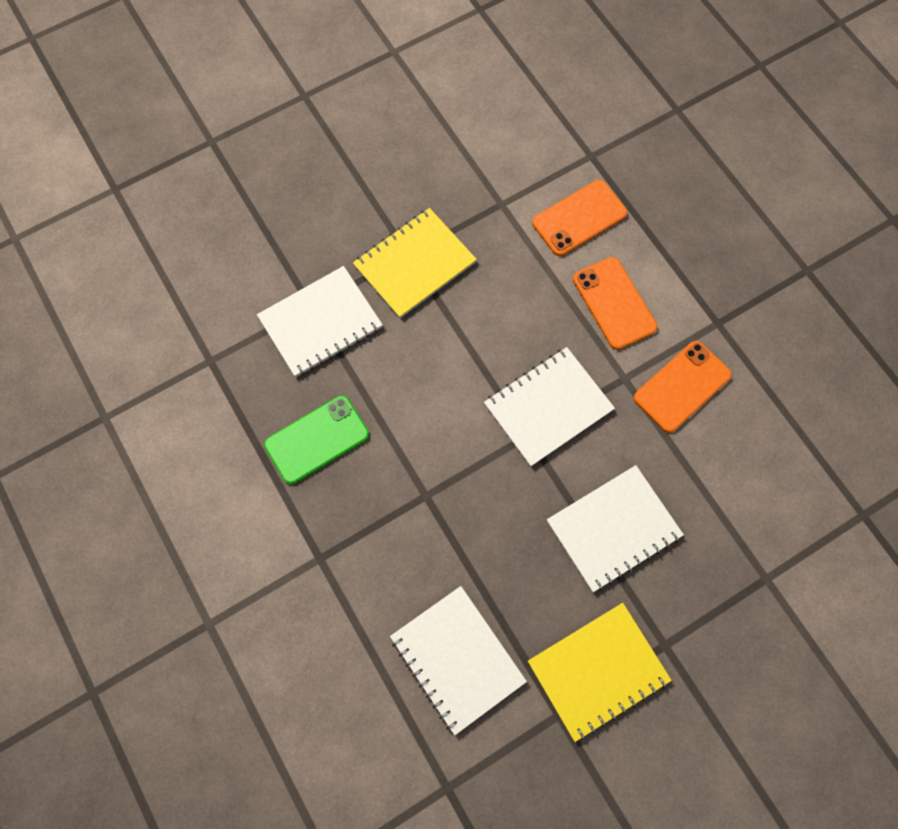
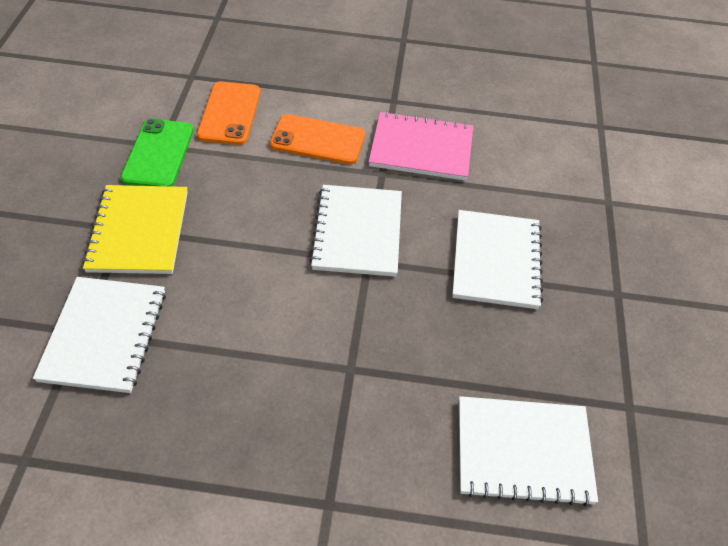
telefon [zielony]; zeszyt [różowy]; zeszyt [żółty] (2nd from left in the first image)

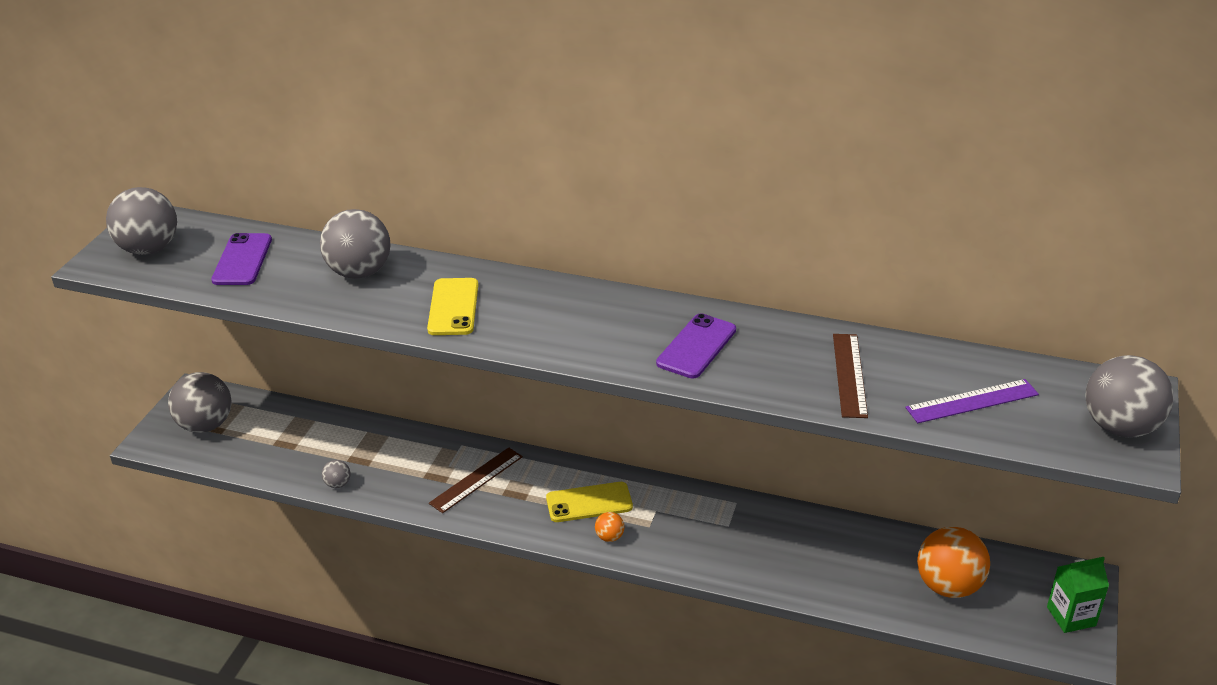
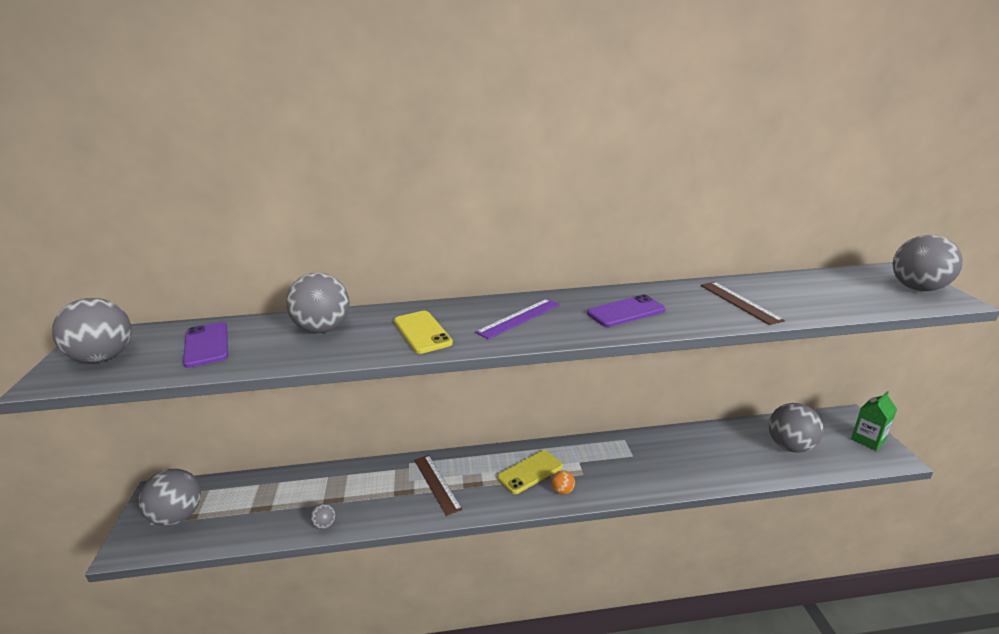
linijka [brązowy] (1st from left); linijka [fioletowy]; telefon [fioletowy] (2nd from left); piłka [szary] (5th from left)

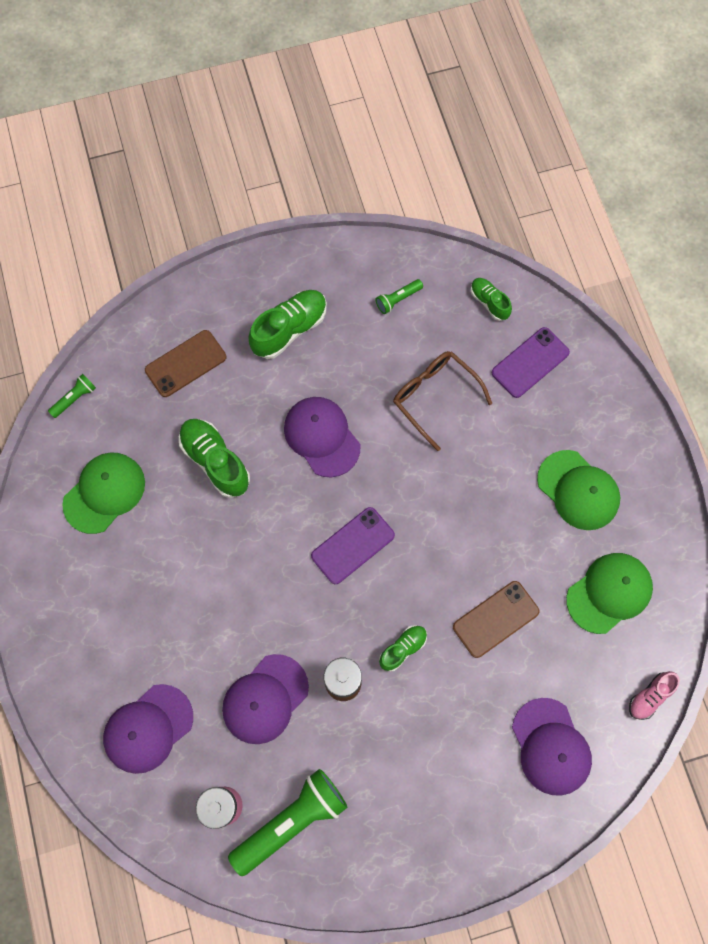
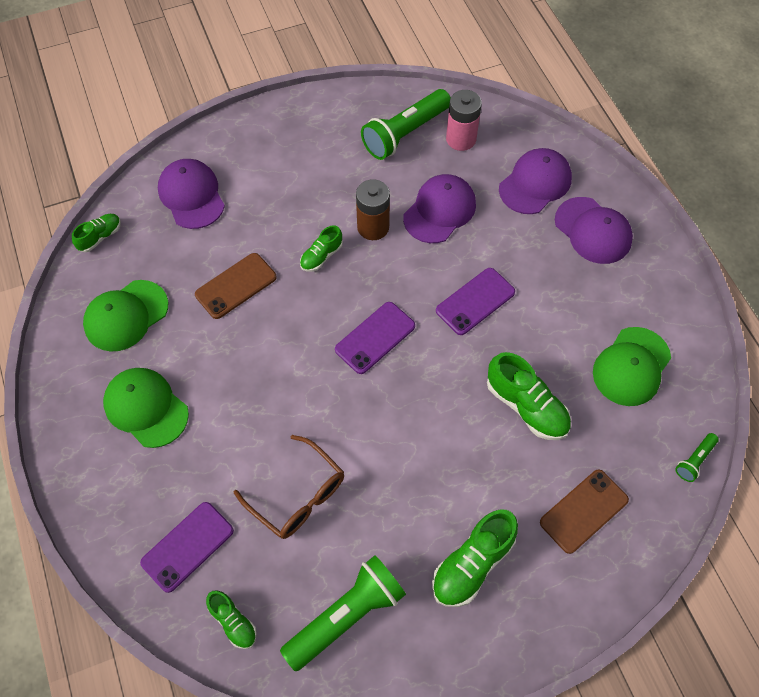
but [zielony] (1st from left); latarka [zielony] (1st from left); telefon [fioletowy] (3rd from left); czapka [fioletowy] (4th from left)

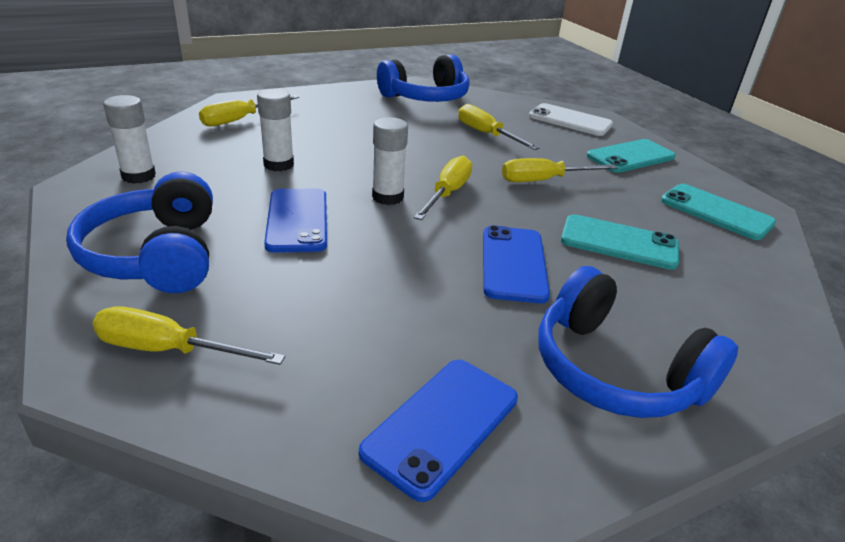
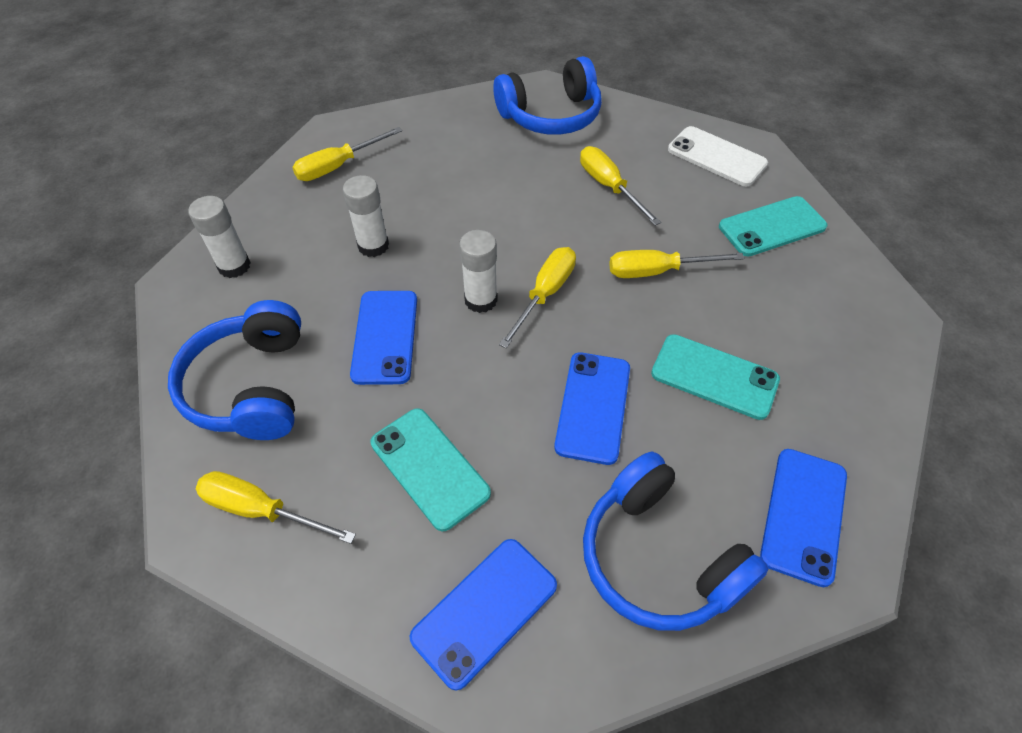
telefon [turkusowy] (1st from left); telefon [niebieski] (4th from left)

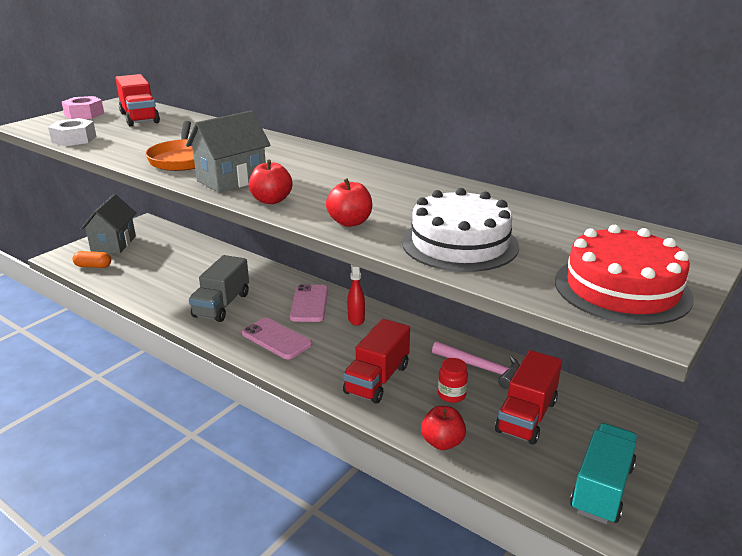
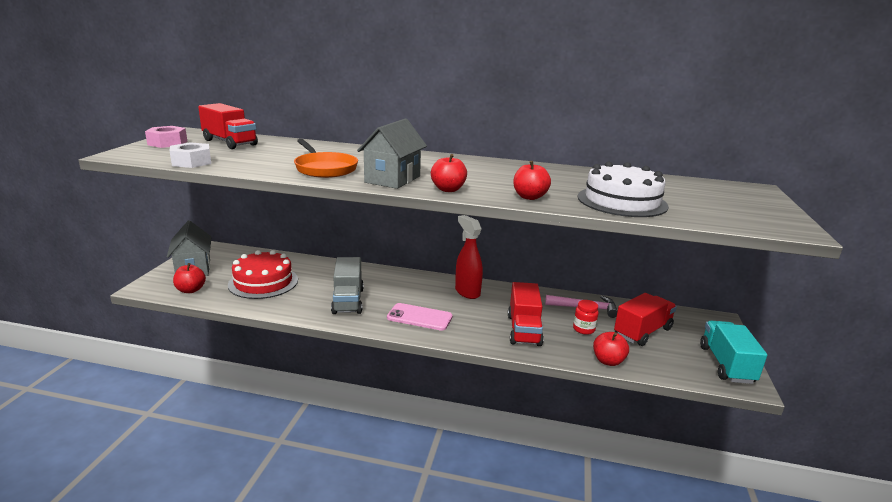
jabłko [czerwony] (1st from left); tort [czerwony]; spryskiwacz [czerwony]; ciężarówka [czerwony] (3rd from left); telefon [różowy] (2nd from left in the first image)

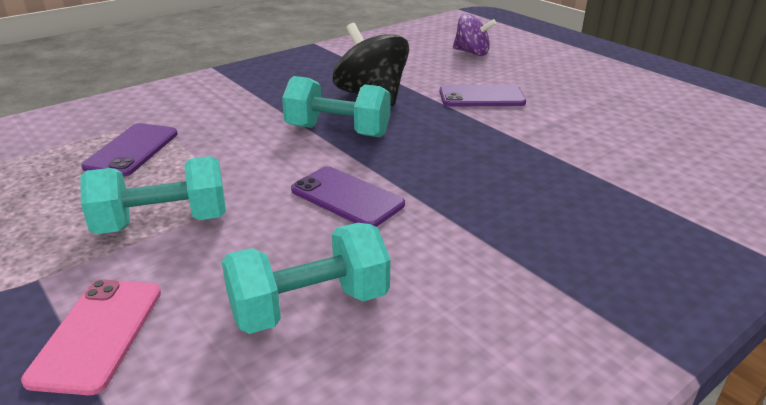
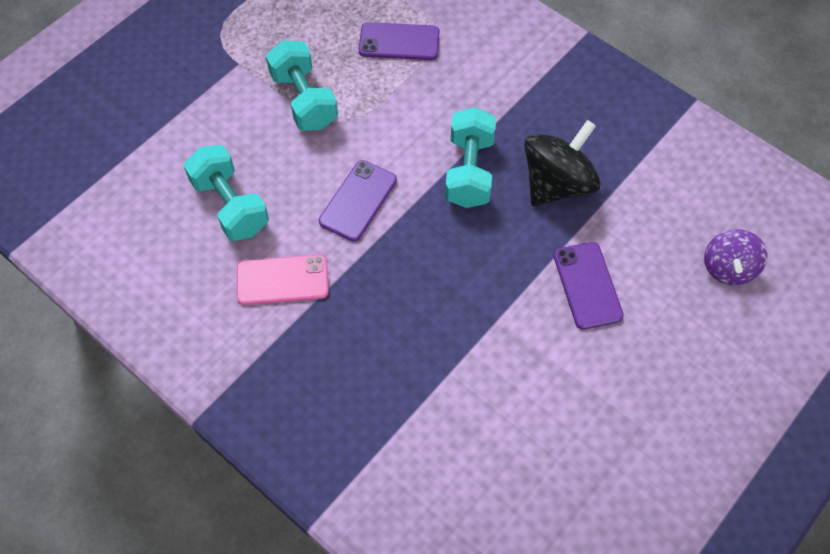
telefon [różowy]

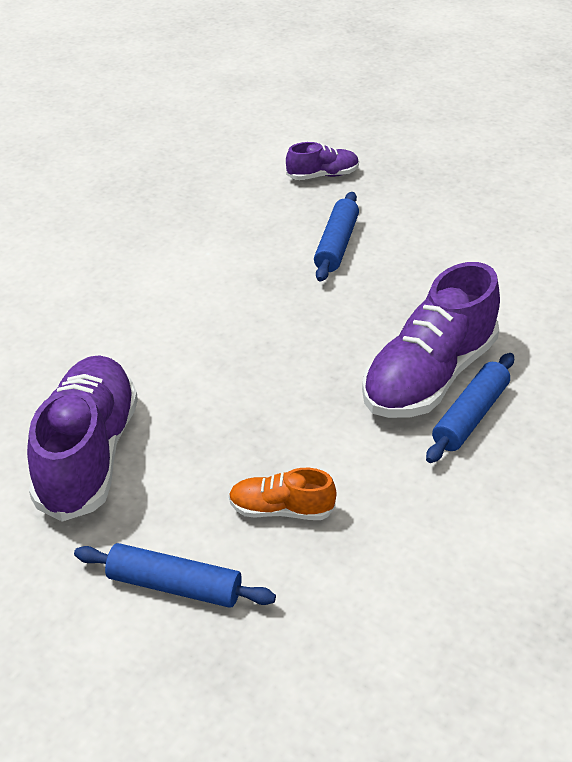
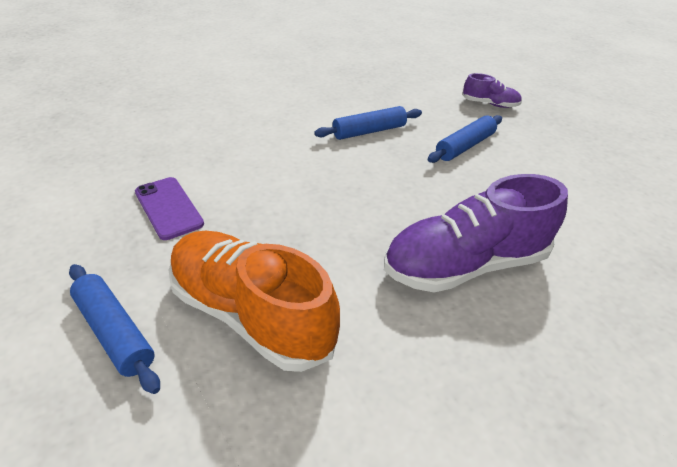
telefon [fioletowy]; but [pomarańczowy]; wałek do ciasta [niebieski] (2nd from left)

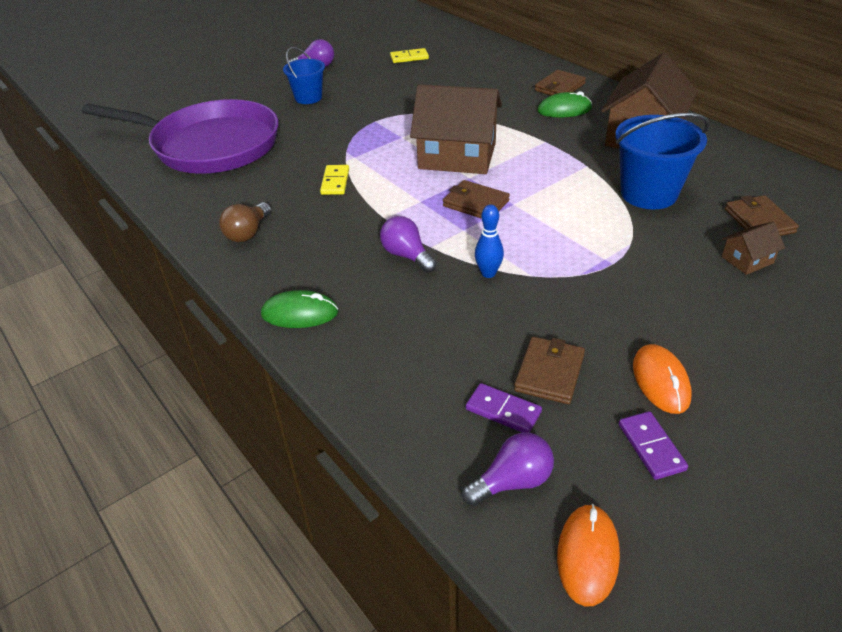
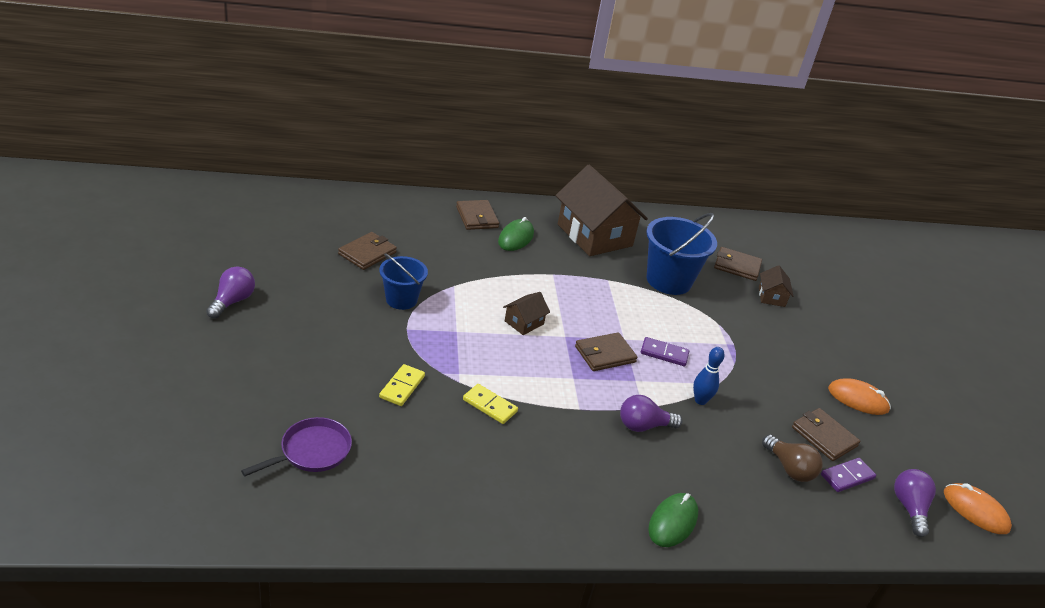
patelnia [fioletowy]; portfel [brązowy] (1st from left); wiadro [niebieski] (1st from left); kostka domina [żółty] (1st from left); domek [brązowy] (1st from left); kostka domina [fioletowy] (1st from left); żarówka [brązowy]

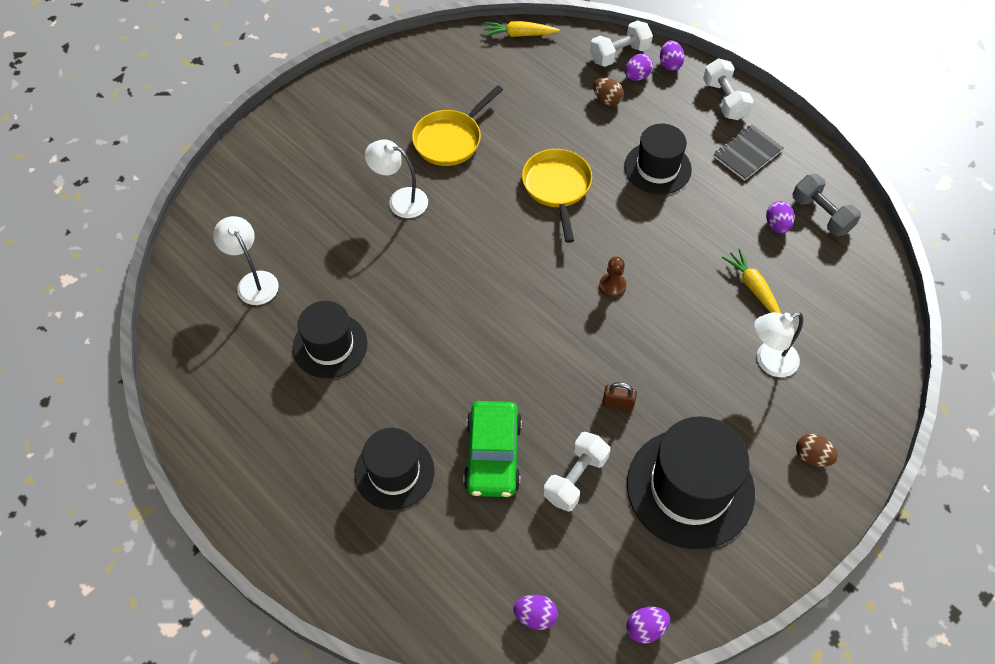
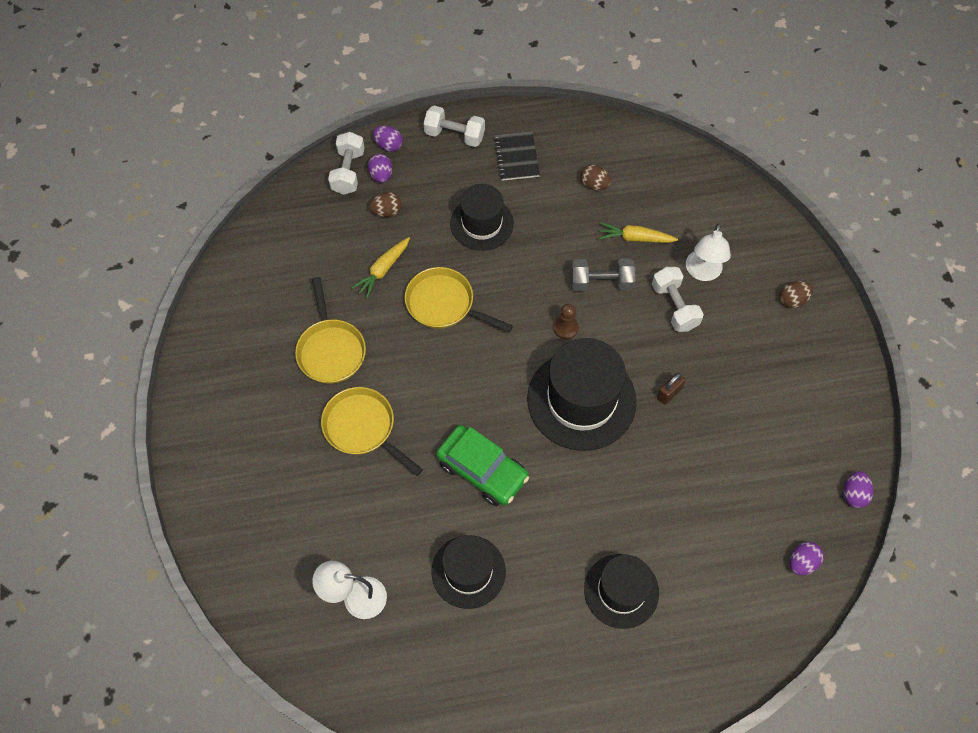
patelnia [żółty] (2nd from left); marchewka [żółty] (1st from left); samochód [zielony]; kapelusz [czarny] (3rd from left); hantel [szary]; jajko [brązowy] (2nd from left); hantel [biały] (3rd from left)

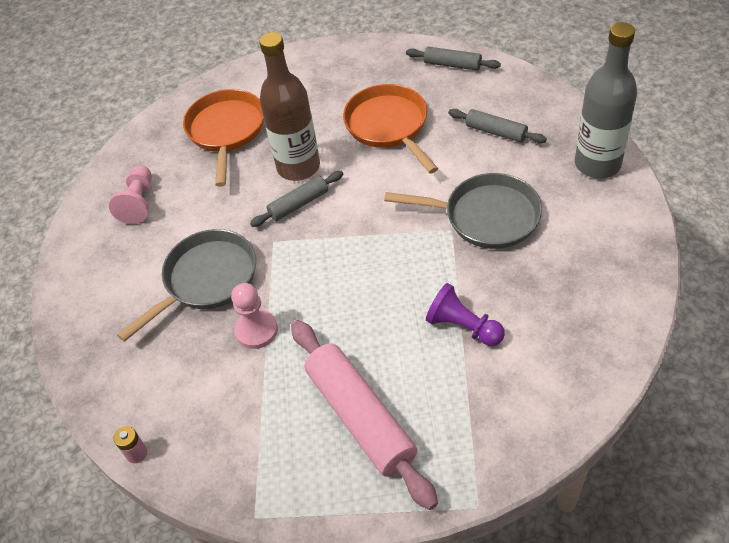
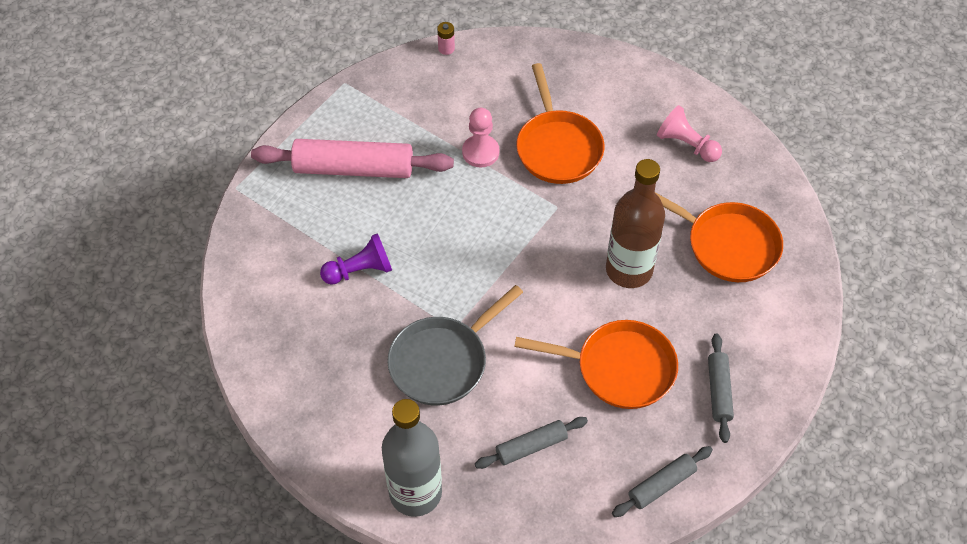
patelnia [pomarańczowy] (1st from left); wałek do ciasta [szary] (3rd from left)

